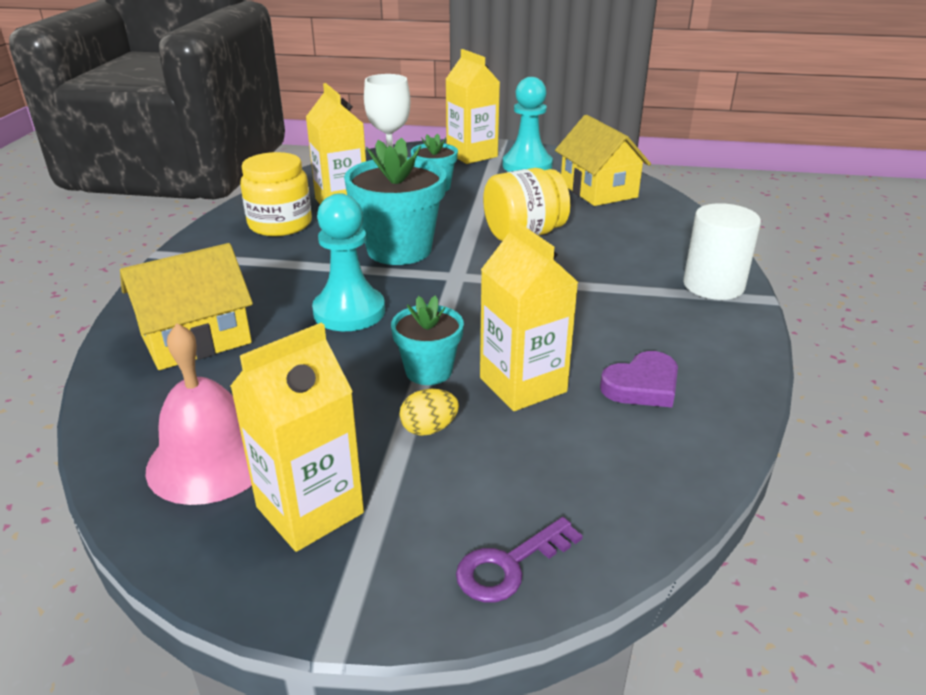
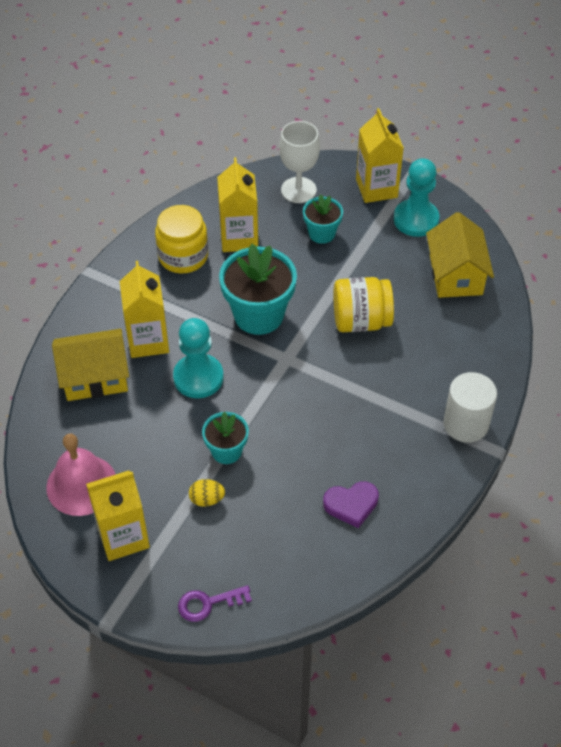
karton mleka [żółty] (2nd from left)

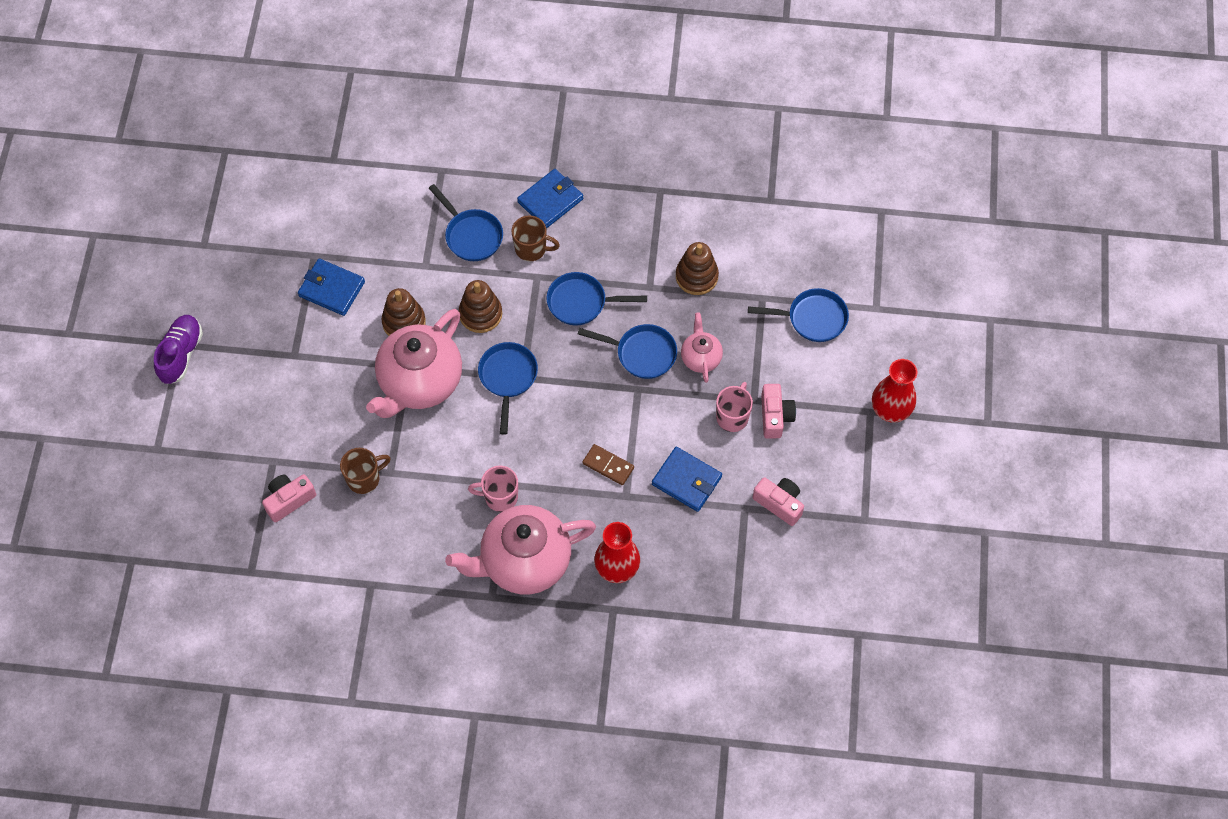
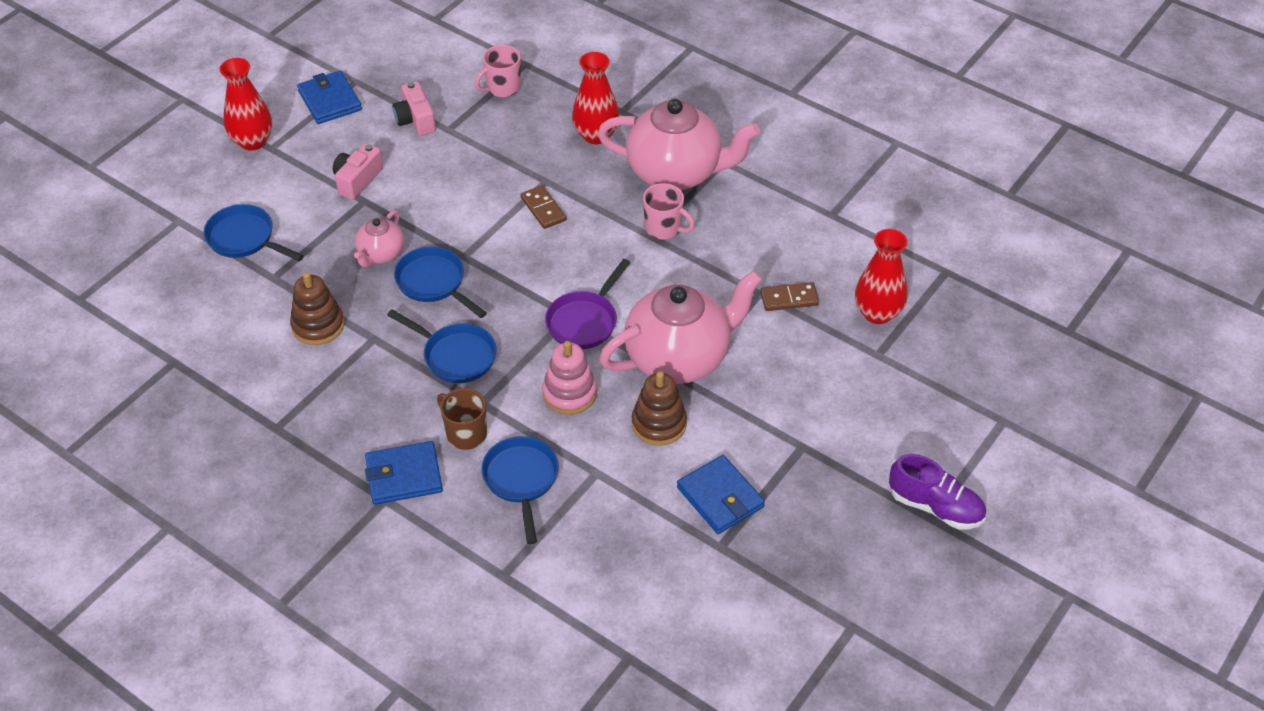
portfel [niebieski] (1st from left); kubek [różowy] (1st from left); zabawka nakładanka [różowy]; patelnia [fioletowy]; kostka domina [brązowy] (2nd from left); wazon [czerwony] (3rd from left); but [fioletowy]

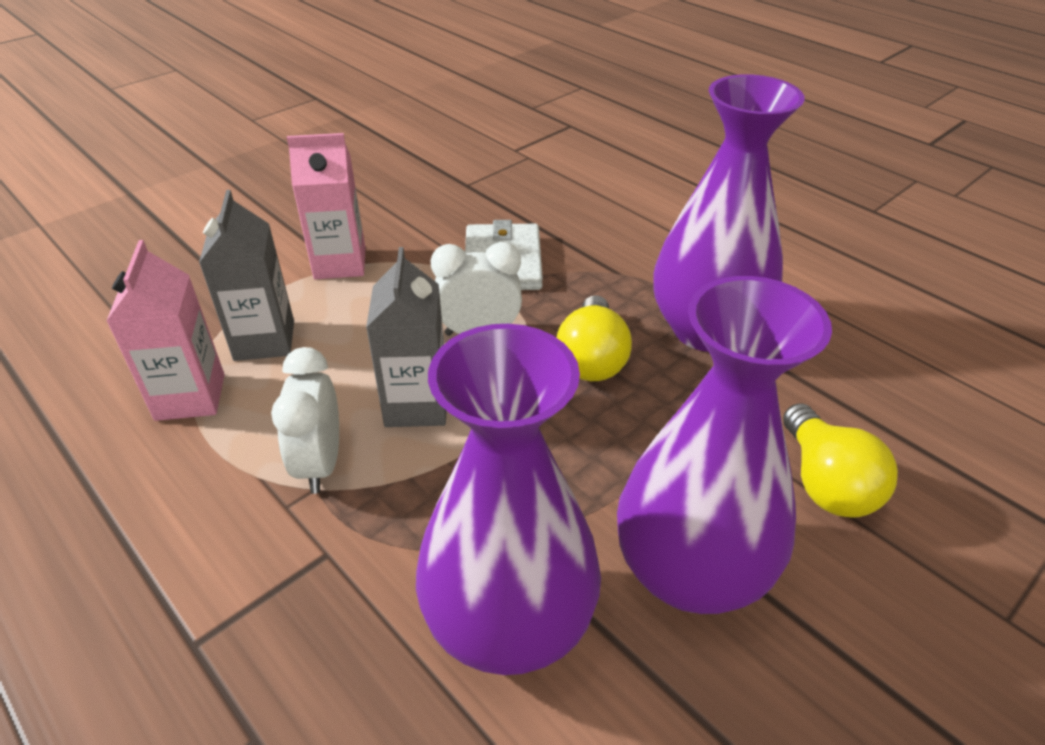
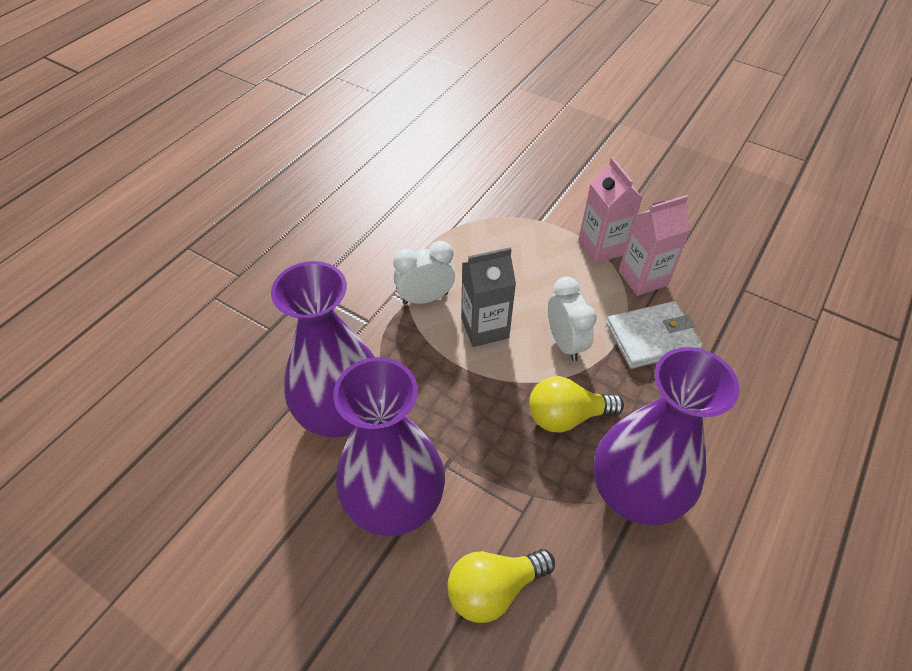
karton mleka [różowy] (2nd from left); karton mleka [szary] (1st from left in the first image)

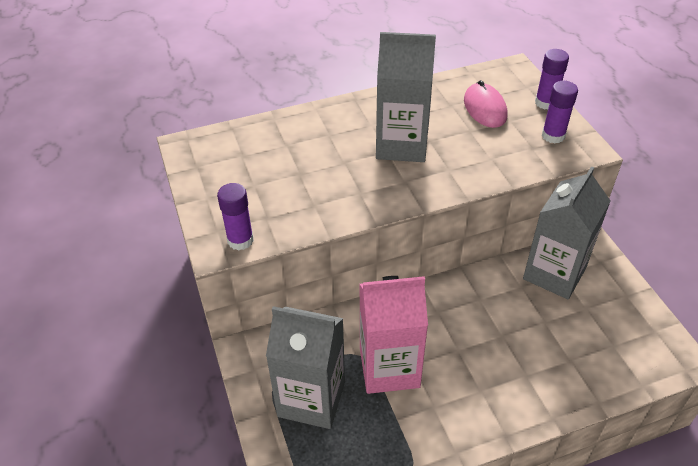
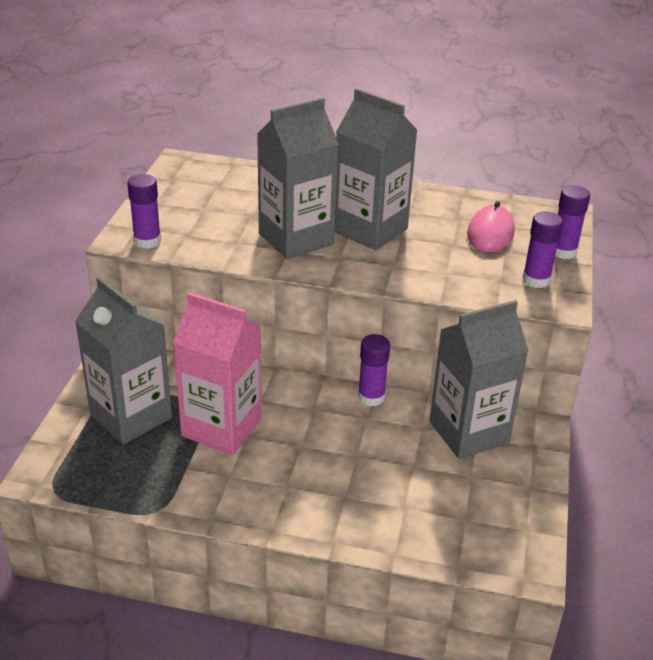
karton mleka [szary] (2nd from left); klej w sztyfcie [fioletowy] (2nd from left)

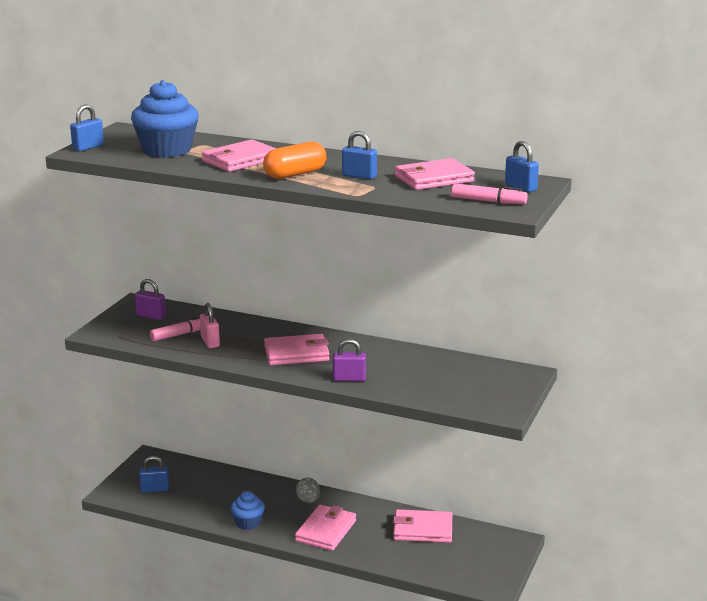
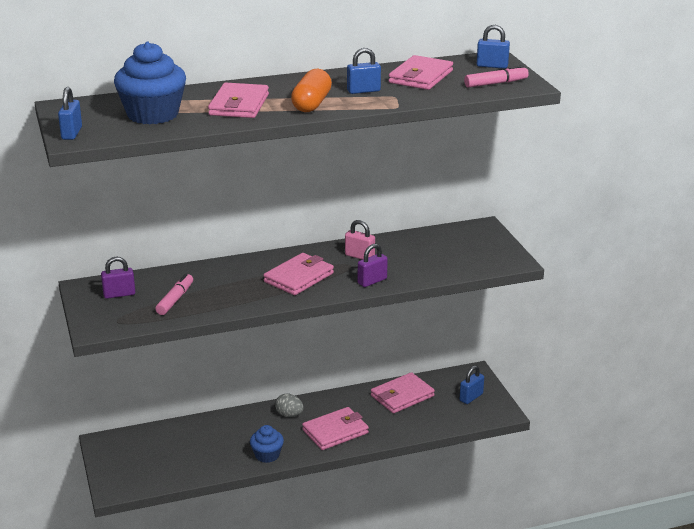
portfel [różowy] (3rd from left); kłódka [różowy]; kłódka [niebieski] (3rd from left)

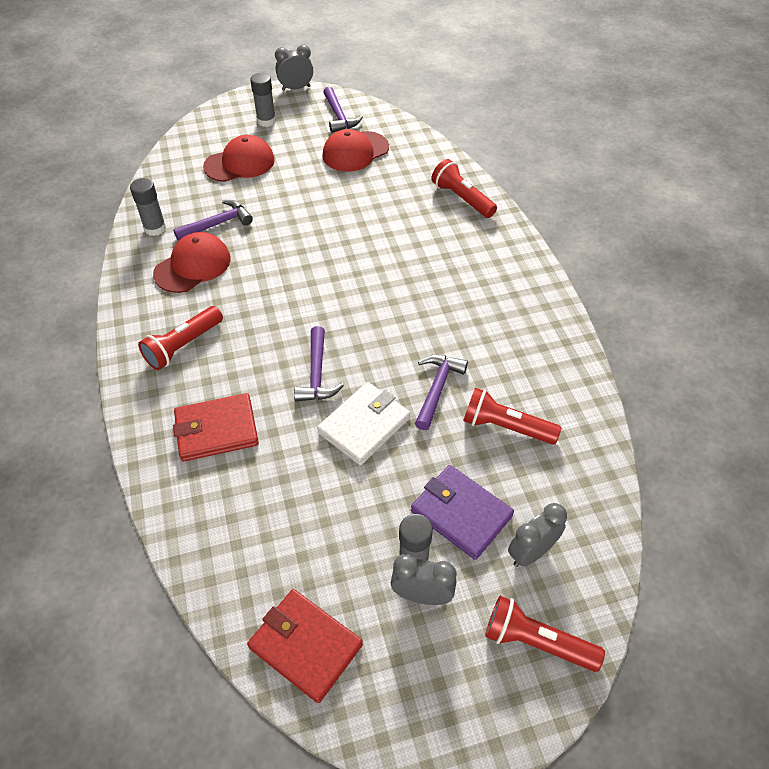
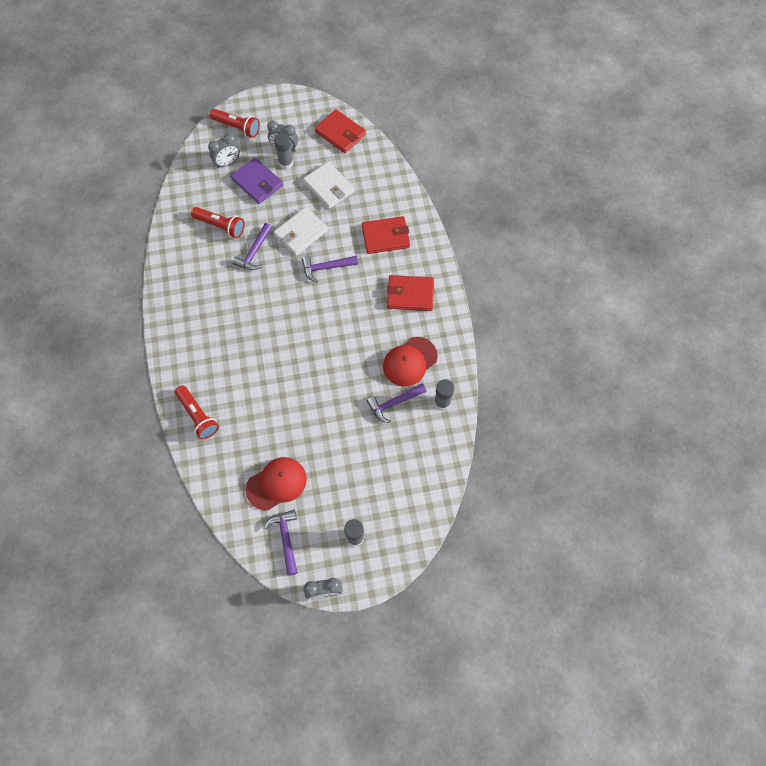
młotek [fioletowy] (3rd from left); portfel [biały] (2nd from left); portfel [czerwony] (3rd from left); czapka [czerwony] (2nd from left in the first image)

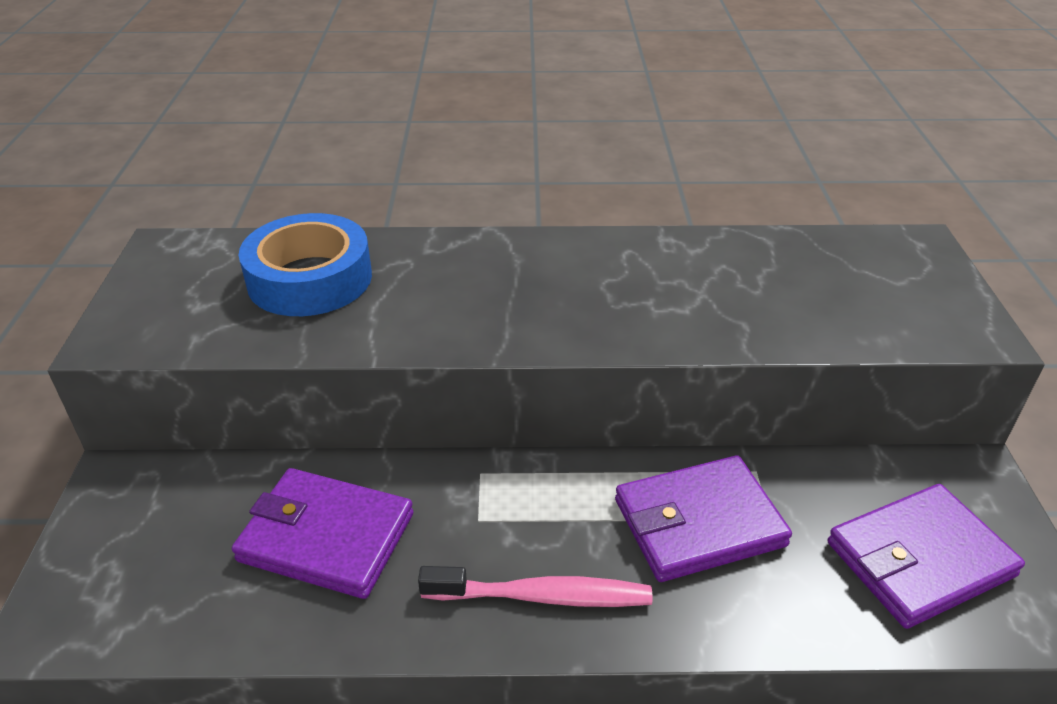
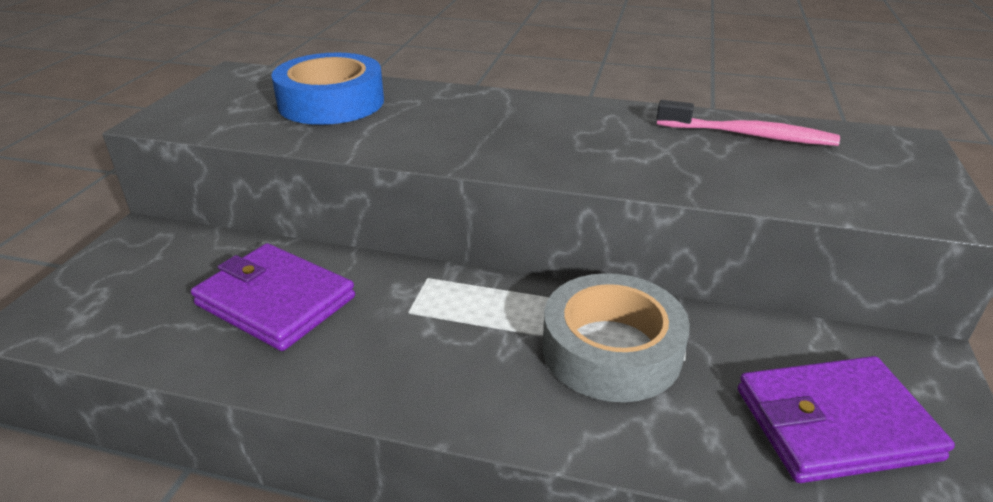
taśma klejąca [szary]; szczoteczka do zębów [różowy]

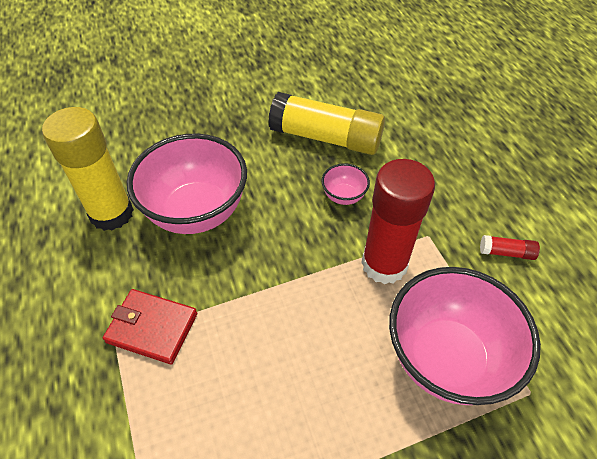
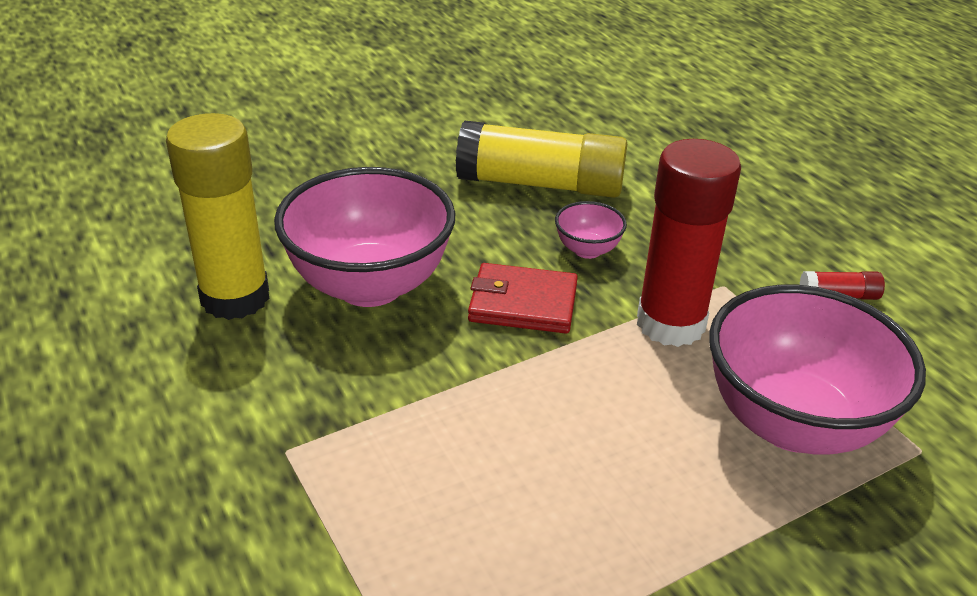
portfel [czerwony]

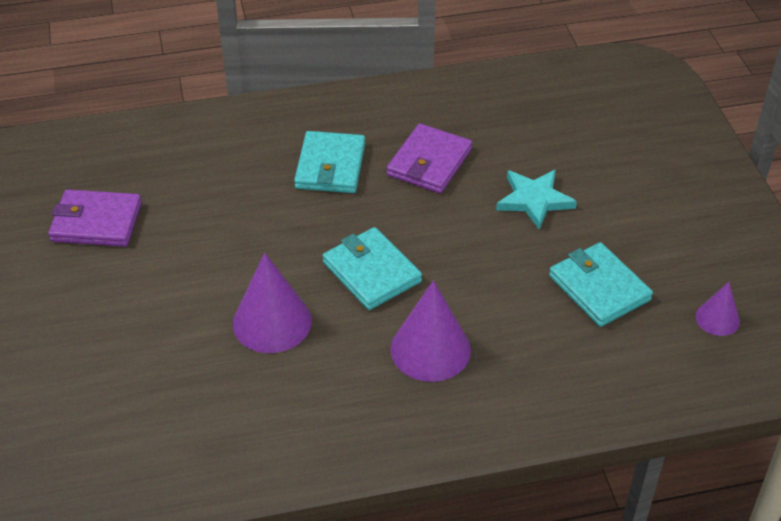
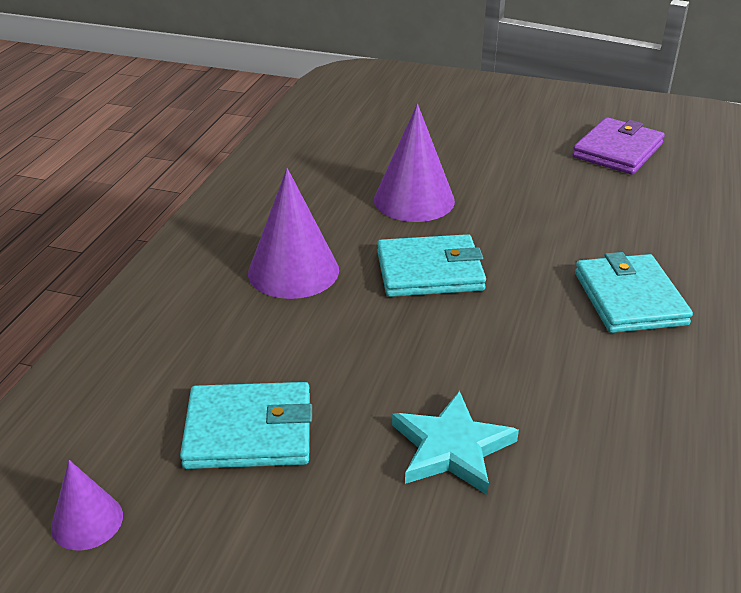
portfel [turkusowy] (3rd from left); portfel [fioletowy] (2nd from left in the first image)

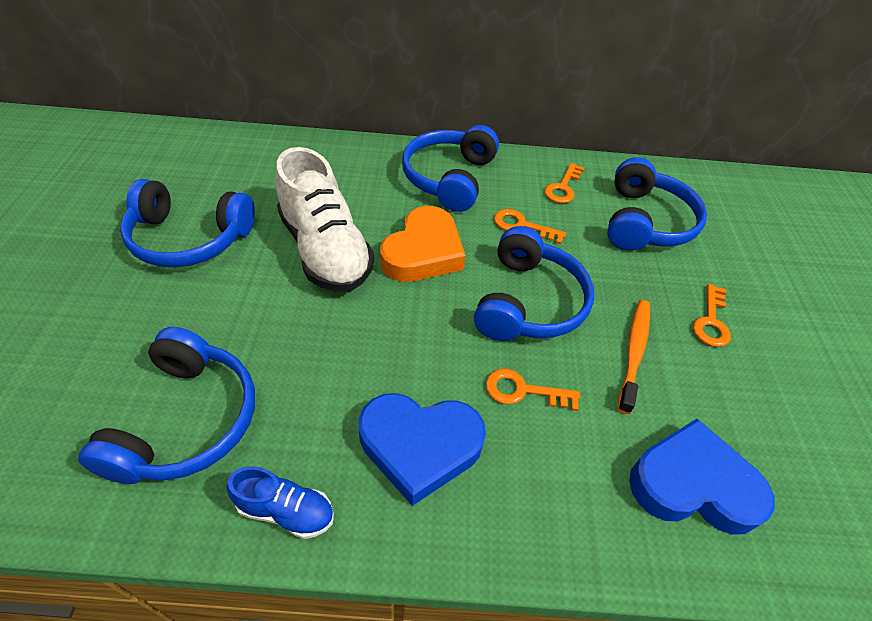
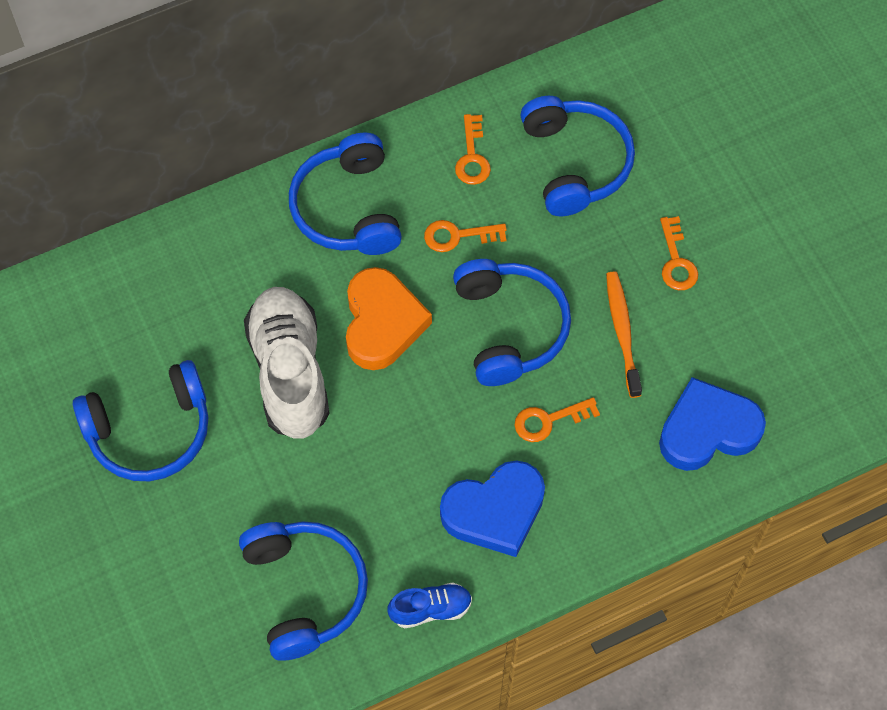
but [biały]

